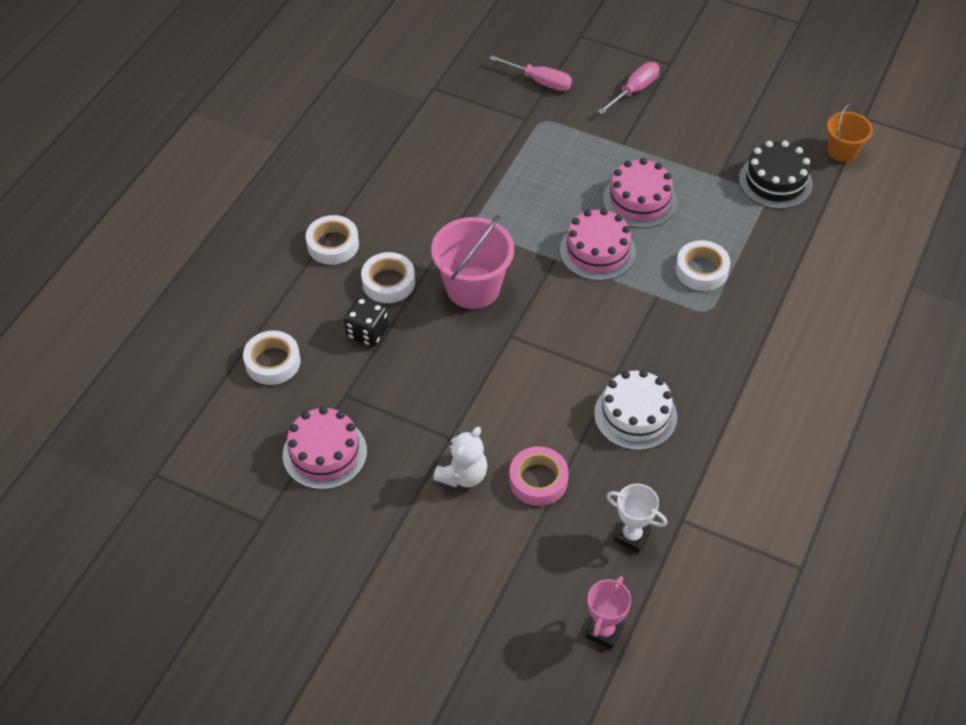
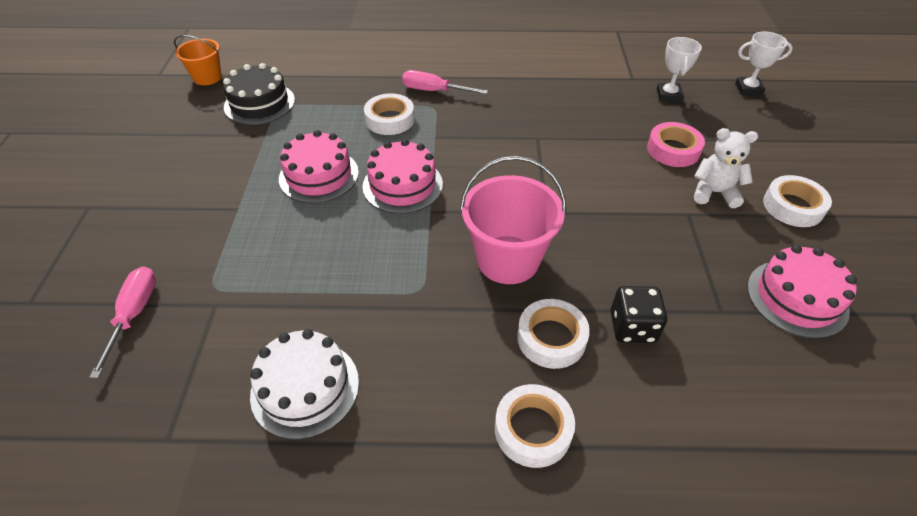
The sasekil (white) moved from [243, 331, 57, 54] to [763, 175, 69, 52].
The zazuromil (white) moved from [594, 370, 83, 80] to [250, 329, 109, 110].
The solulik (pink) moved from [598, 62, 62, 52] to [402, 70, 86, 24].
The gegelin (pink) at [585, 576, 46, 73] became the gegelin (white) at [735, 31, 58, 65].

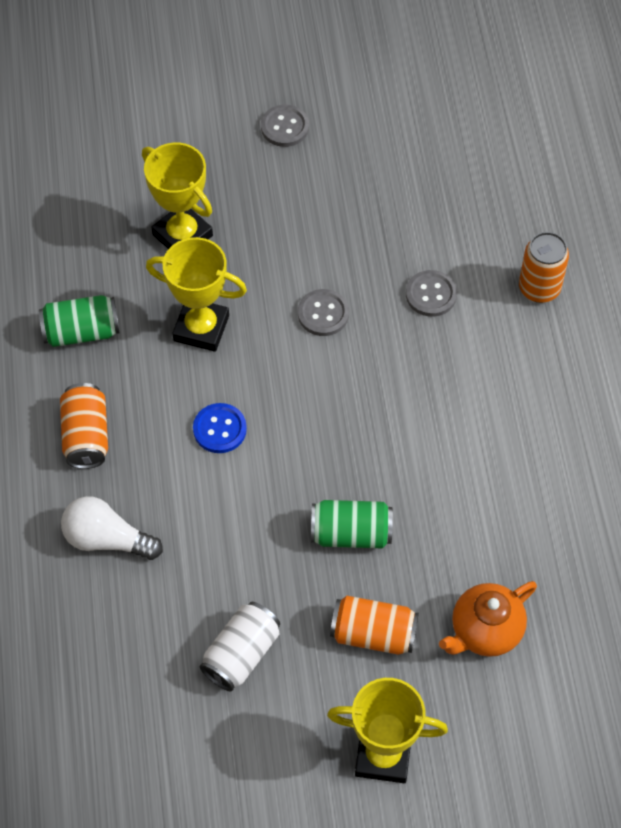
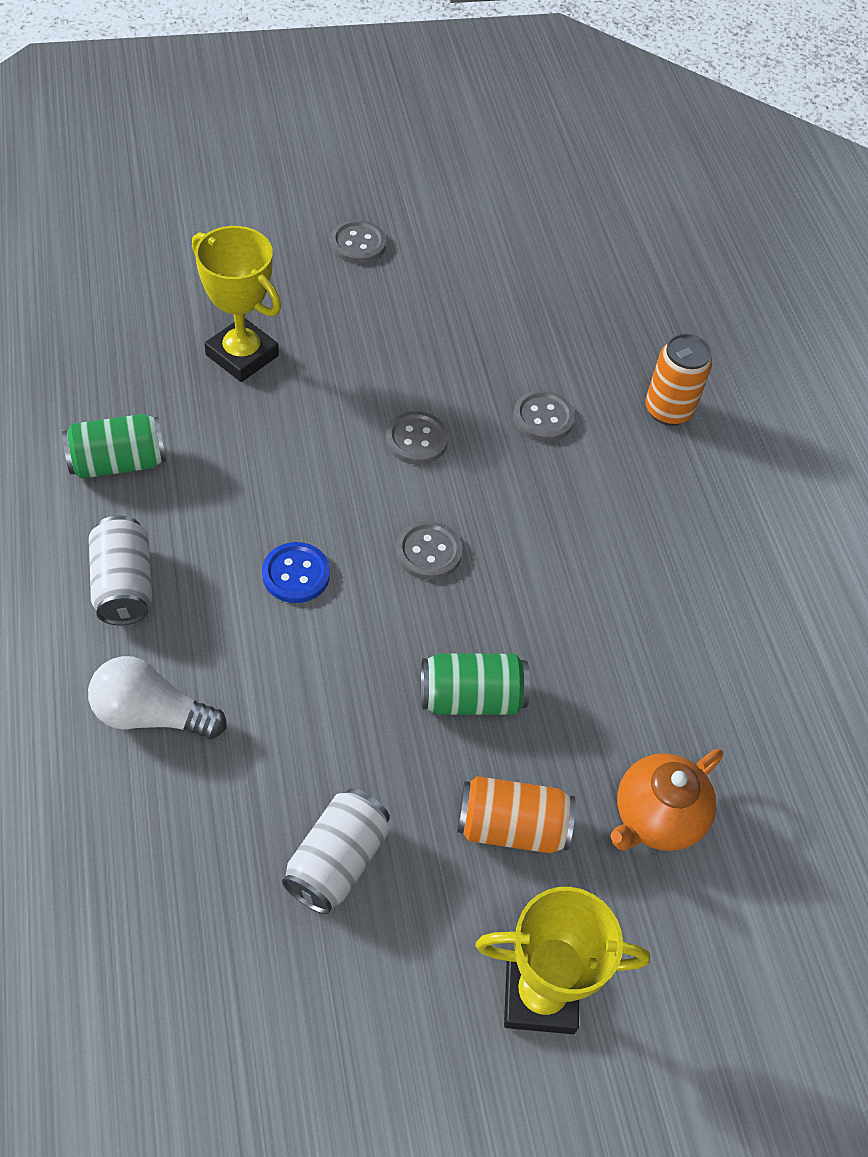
The gegelin (yellow) at [146, 237, 101, 115] disappeared.
The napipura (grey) at [396, 521, 66, 59] appeared.
The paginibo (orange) at [60, 383, 48, 86] became the paginibo (white) at [89, 515, 63, 110].

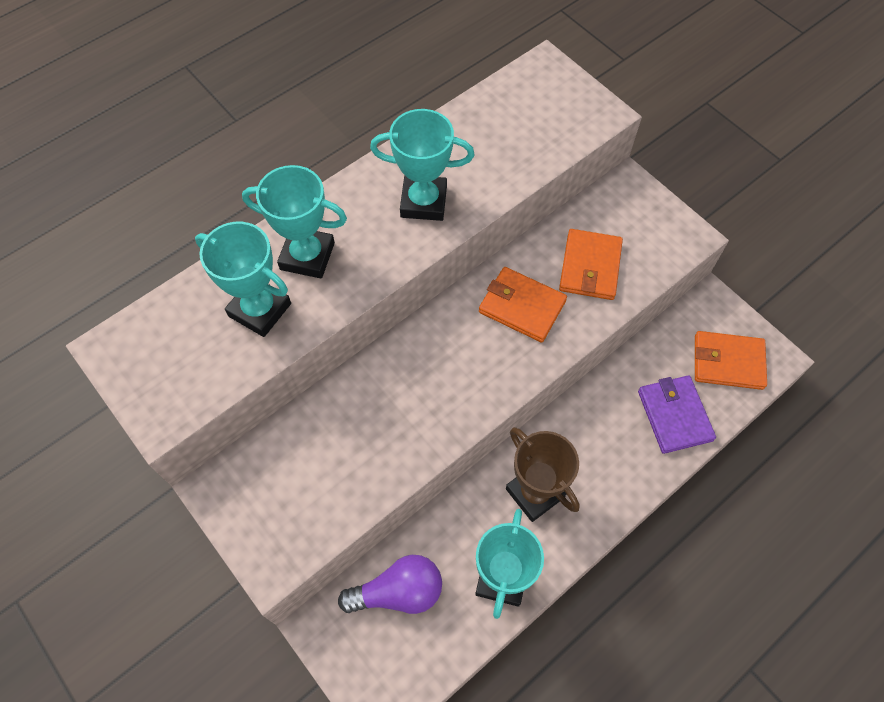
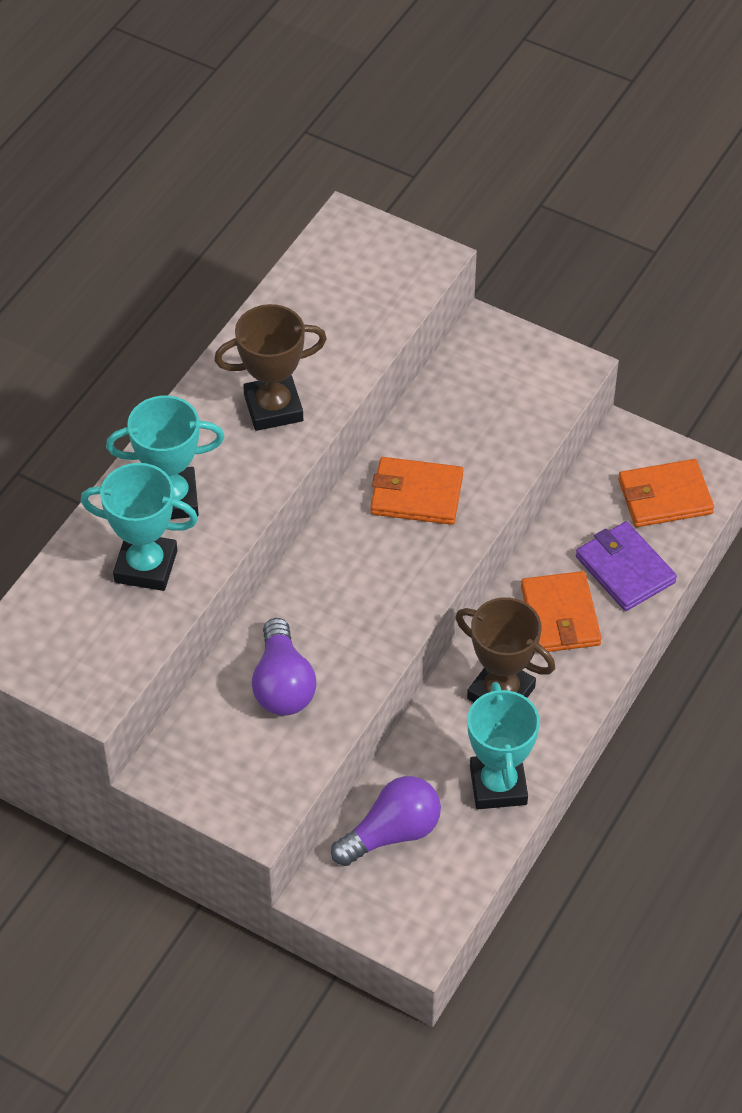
The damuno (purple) at [252, 618, 64, 98] appeared.
The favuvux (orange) moved from [559, 229, 64, 71] to [521, 571, 80, 82].
The gegelin (turquoise) at [370, 109, 104, 112] became the gegelin (brown) at [214, 304, 113, 127].

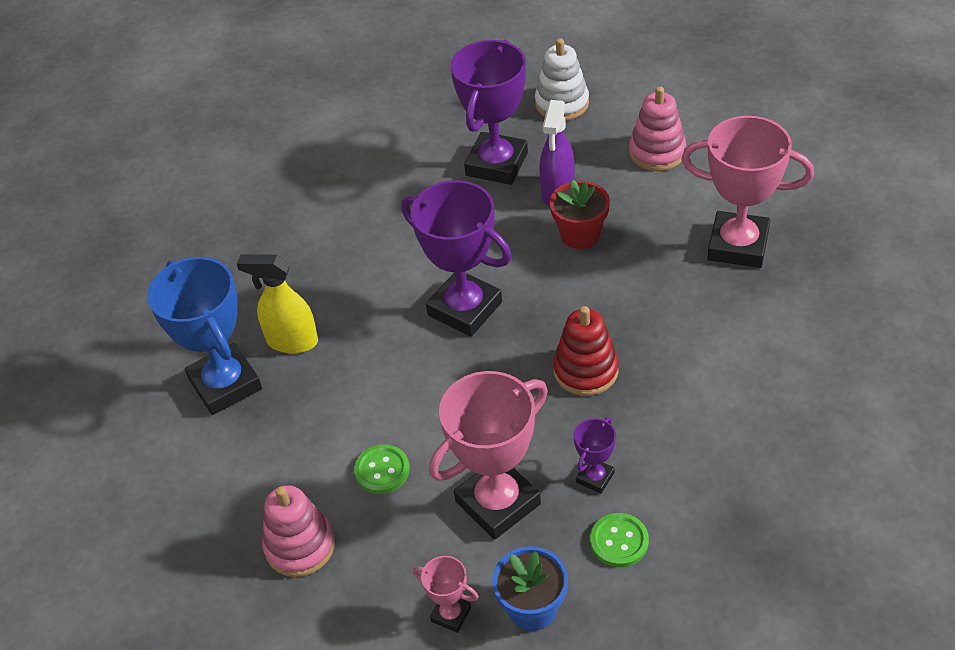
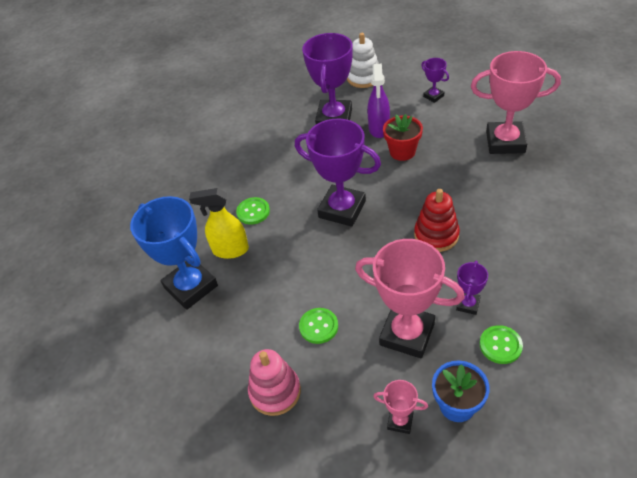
The napipura (green) at [236, 197, 34, 28] appeared.
The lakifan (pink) at [629, 86, 57, 85] was replaced by the gegelin (purple) at [421, 58, 28, 45].
The gegelin (pink) at [429, 371, 119, 169] turned 75 degrees clockwise.

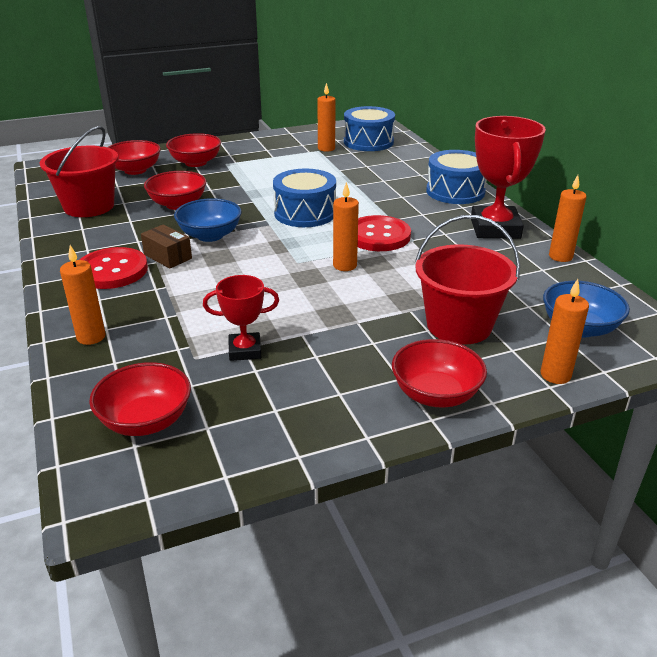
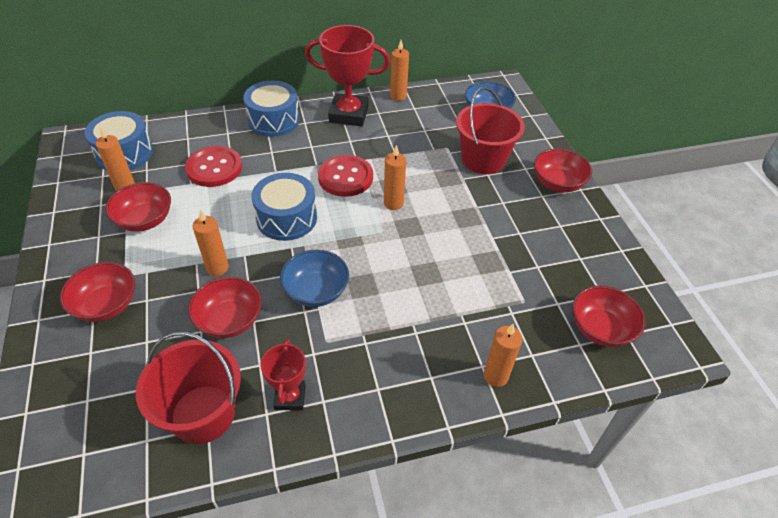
The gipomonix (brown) at [141, 224, 51, 45] disappeared.
The napipura (red) moved from [80, 247, 68, 42] to [185, 146, 57, 41].
The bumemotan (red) moved from [107, 140, 54, 35] to [105, 182, 66, 50].
The gegelin (red) moved from [203, 275, 76, 86] to [260, 339, 46, 72].
The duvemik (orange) moved from [541, 279, 48, 105] to [192, 210, 37, 66].

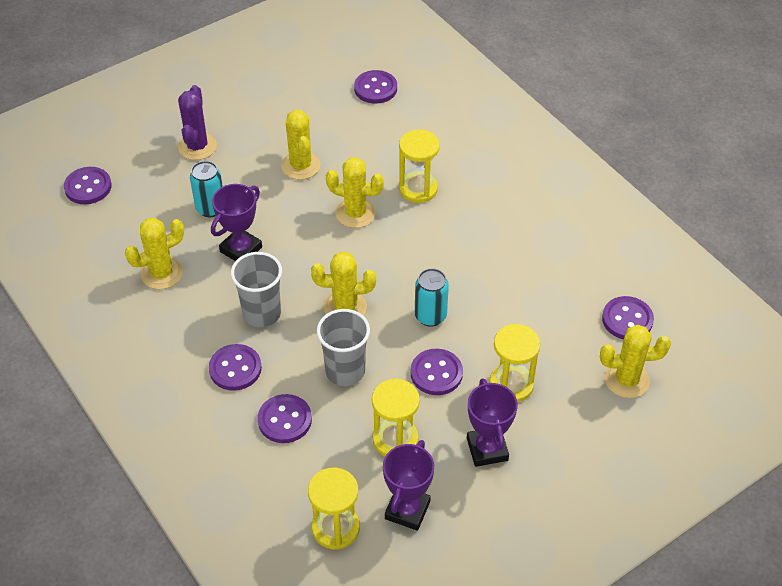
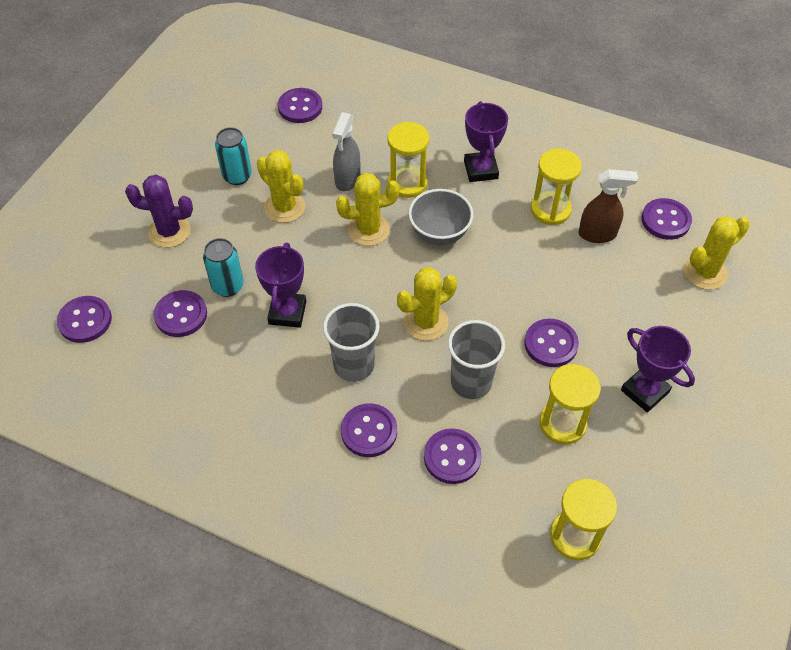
The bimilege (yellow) at [125, 217, 59, 72] disappeared.
The napipura (purple) at [153, 290, 54, 47] appeared.
The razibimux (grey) at [332, 112, 29, 79] appeared.
The bumemotan (grey) at [408, 189, 65, 56] appeared.
The razibimux (brown) at [578, 169, 60, 74] appeared.
The gegelin (purple) moved from [383, 440, 51, 91] to [464, 101, 44, 81].
The paginibo (turquoise) moved from [415, 268, 34, 59] to [215, 127, 37, 58].
The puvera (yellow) moved from [490, 324, 50, 78] to [531, 149, 51, 76].
The bimilege (purple) at [178, 85, 39, 75] turned 60 degrees counterclockwise.

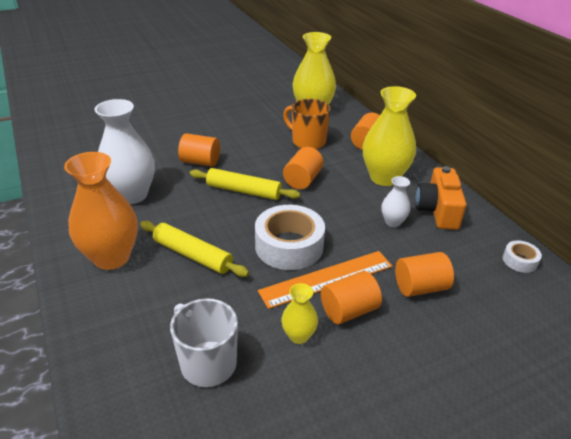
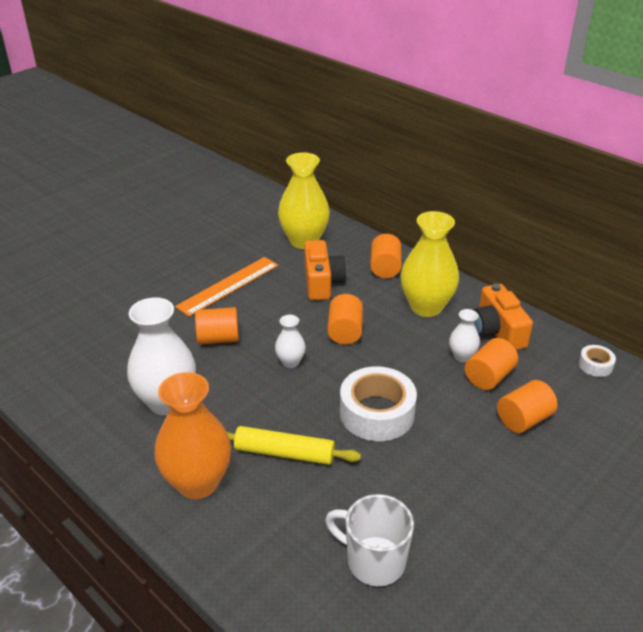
The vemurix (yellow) at [281, 283, 37, 61] disappeared.
The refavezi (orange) moved from [258, 251, 134, 58] to [175, 257, 103, 60].
The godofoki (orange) moved from [321, 271, 61, 53] to [465, 338, 53, 52].
The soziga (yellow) at [190, 168, 110, 32] was replaced by the vemurix (white) at [275, 315, 31, 53].
The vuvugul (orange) at [283, 99, 48, 50] was replaced by the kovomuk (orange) at [304, 240, 42, 60].

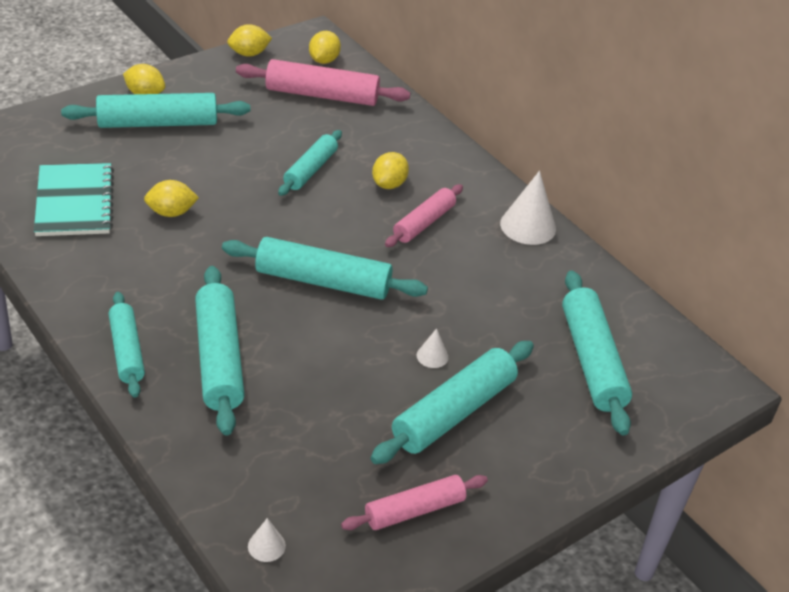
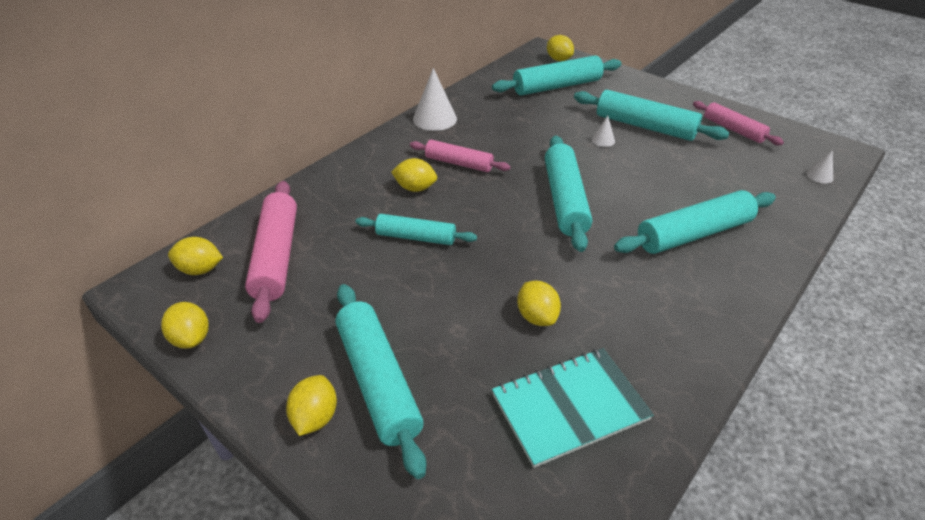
The soziga (turquoise) at [109, 292, 36, 106] disappeared.
The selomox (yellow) at [547, 35, 27, 26] appeared.

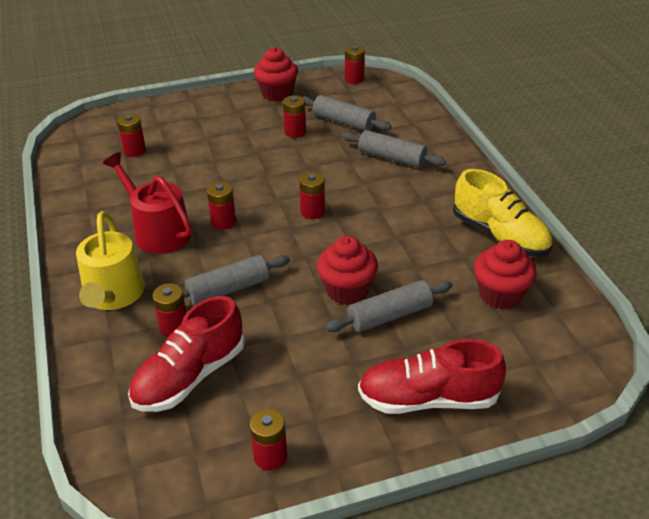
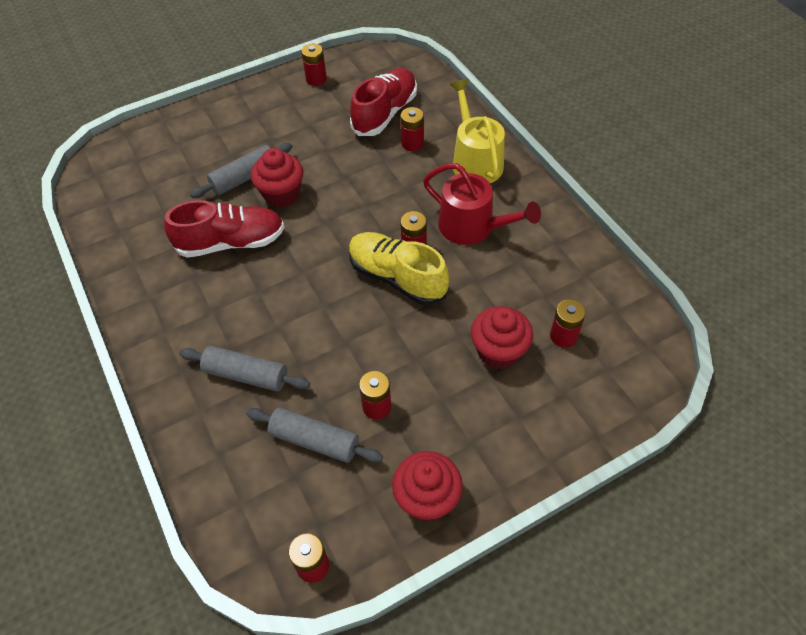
The soziga (grey) at [183, 255, 107, 50] disappeared.
The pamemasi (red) at [299, 172, 26, 47] disappeared.
The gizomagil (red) moved from [358, 339, 148, 75] to [164, 200, 121, 58].
The gizomagil (yellow) moved from [453, 169, 100, 88] to [349, 232, 100, 73].
The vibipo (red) moved from [474, 240, 63, 70] to [471, 306, 62, 63].

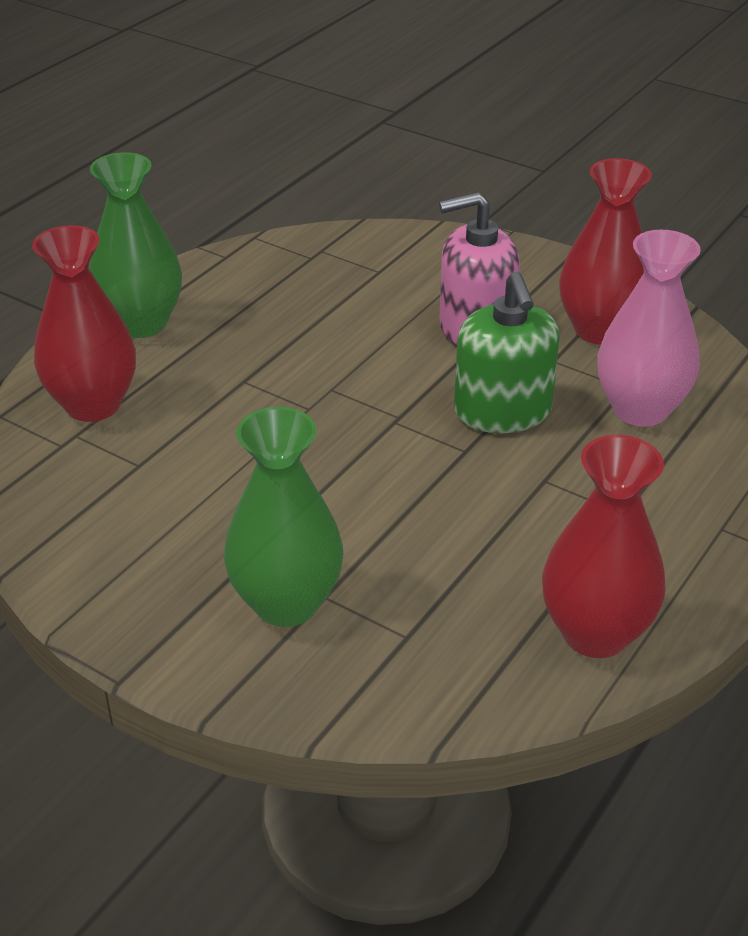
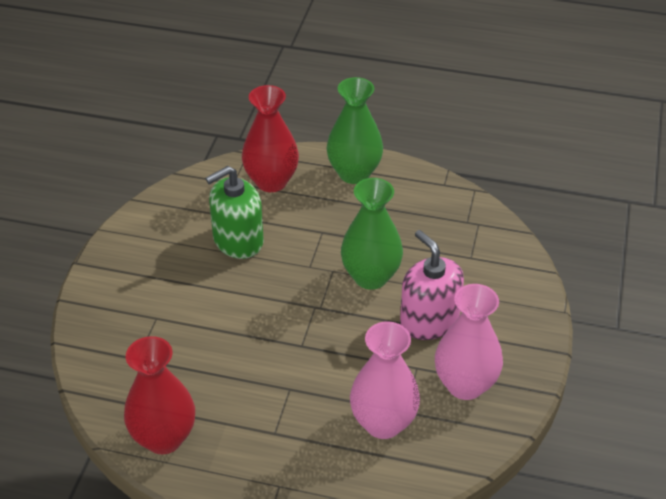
The vemurix (green) moved from [224, 407, 119, 220] to [341, 178, 62, 112].
The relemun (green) moved from [454, 272, 106, 161] to [205, 166, 59, 93].
The vemurix (red) at [559, 158, 93, 187] became the vemurix (pink) at [435, 284, 68, 116].

